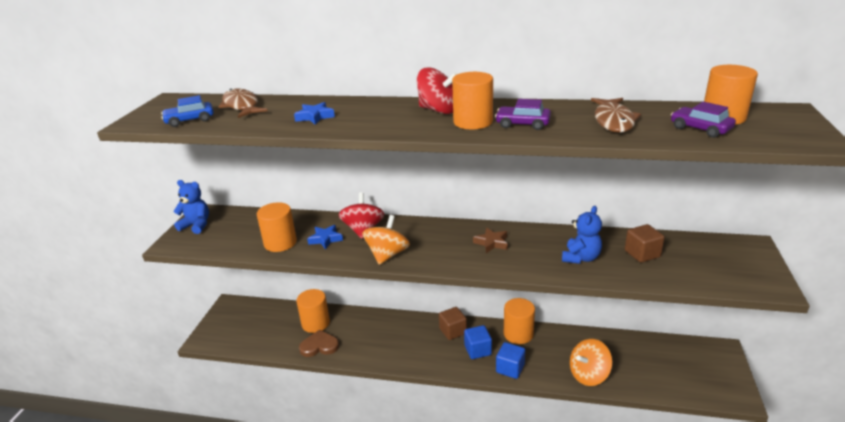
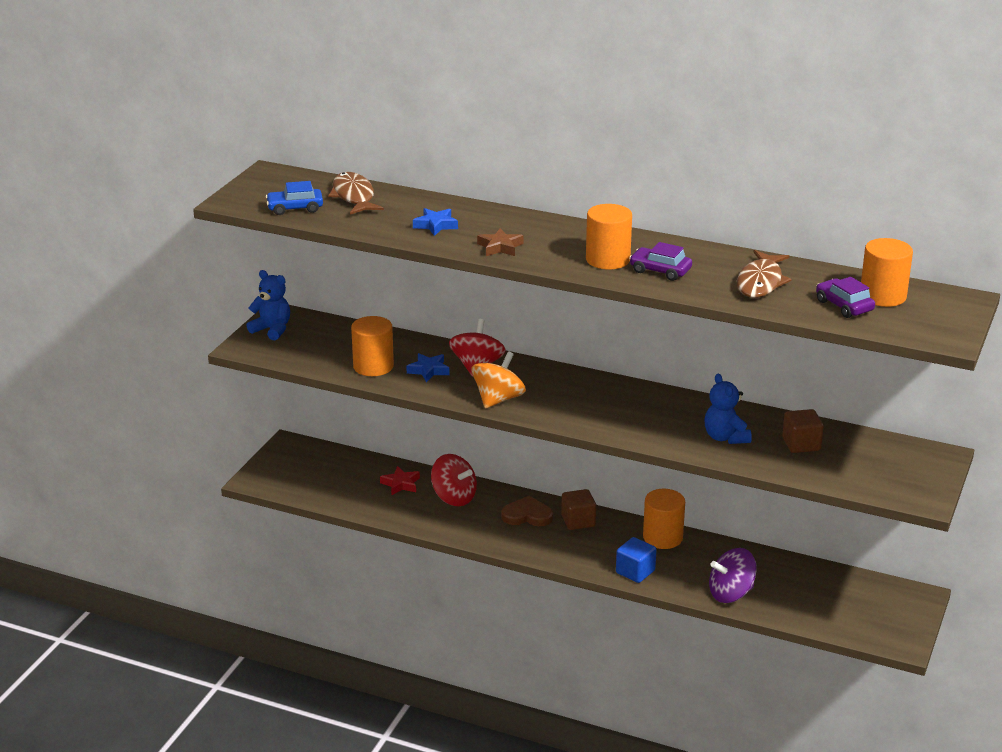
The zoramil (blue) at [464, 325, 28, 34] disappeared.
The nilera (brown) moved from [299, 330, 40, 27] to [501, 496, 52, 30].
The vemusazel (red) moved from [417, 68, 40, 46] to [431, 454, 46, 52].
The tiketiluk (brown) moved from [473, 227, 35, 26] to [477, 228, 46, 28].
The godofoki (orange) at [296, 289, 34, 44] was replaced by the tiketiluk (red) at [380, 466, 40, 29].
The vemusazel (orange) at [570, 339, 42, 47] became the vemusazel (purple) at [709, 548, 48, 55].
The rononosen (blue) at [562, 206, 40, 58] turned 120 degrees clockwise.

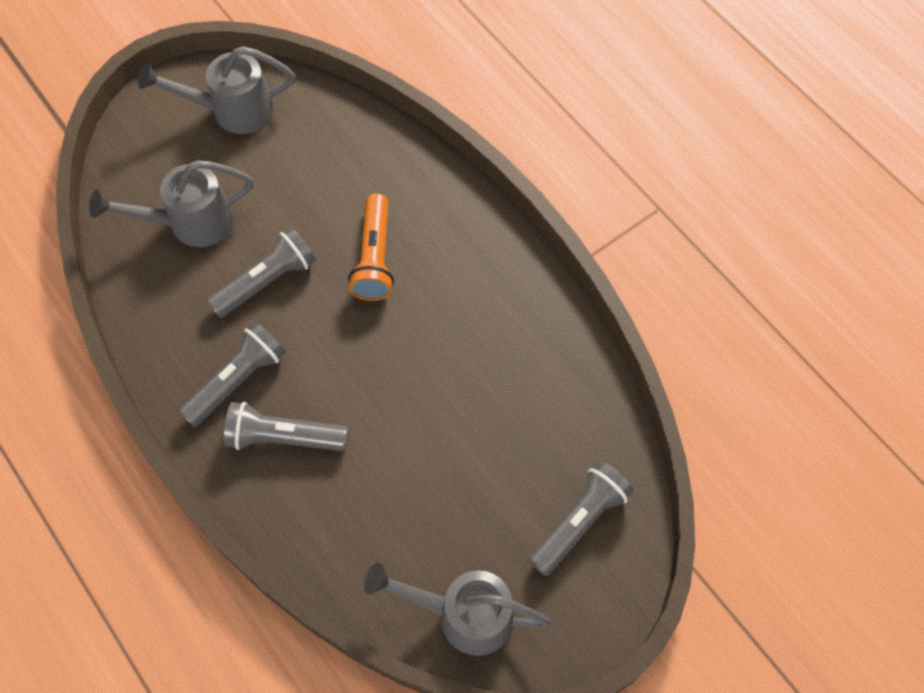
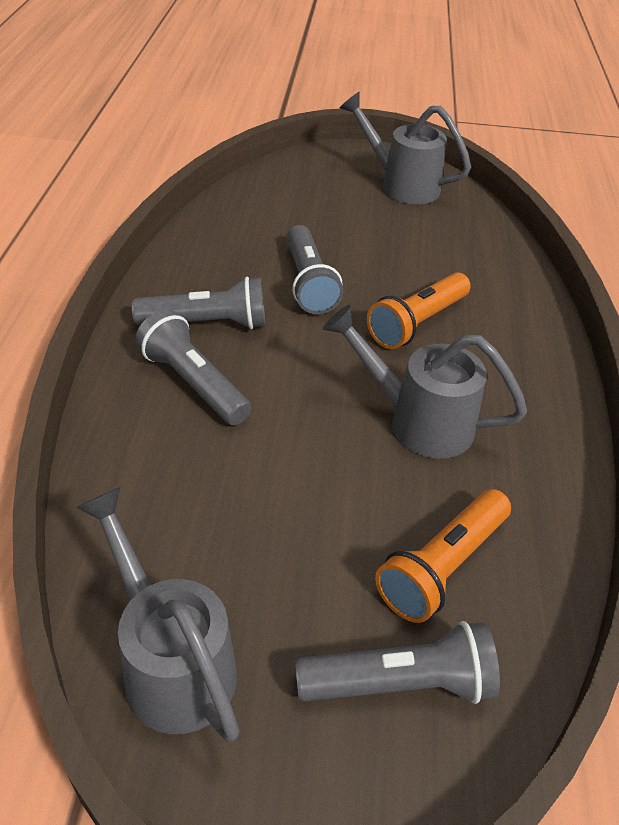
The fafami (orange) at [375, 489, 136, 134] appeared.
The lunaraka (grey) moved from [89, 160, 165, 87] to [323, 305, 204, 154].
The fafami (grey) at [207, 227, 109, 91] turned 75 degrees clockwise.

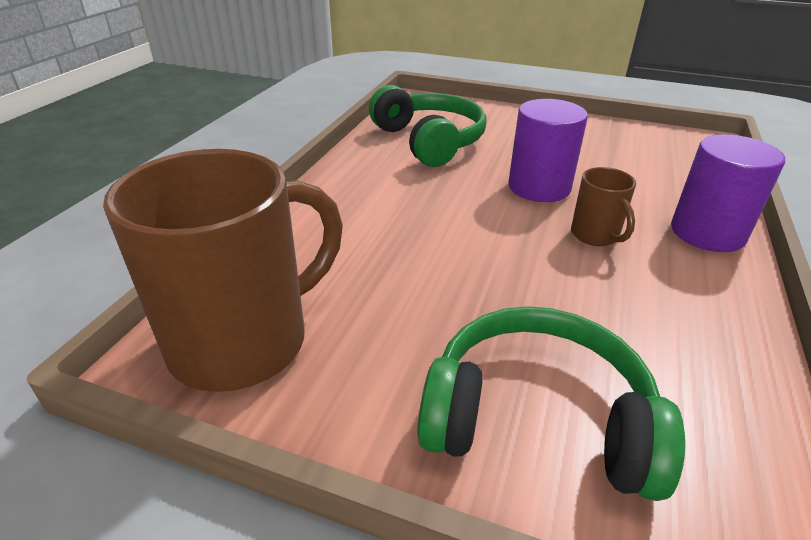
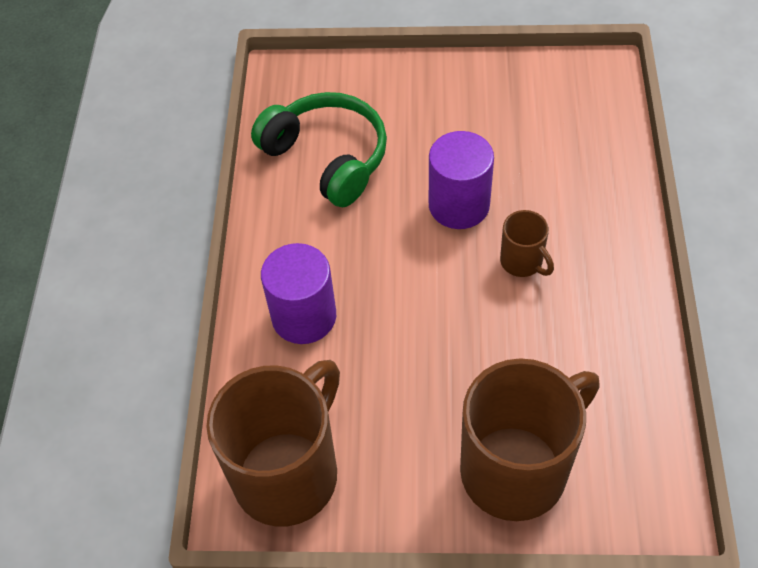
The godofoki (purple) moved from [671, 135, 114, 117] to [261, 243, 75, 101].
The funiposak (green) at [417, 306, 268, 195] was replaced by the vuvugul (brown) at [460, 358, 139, 163].

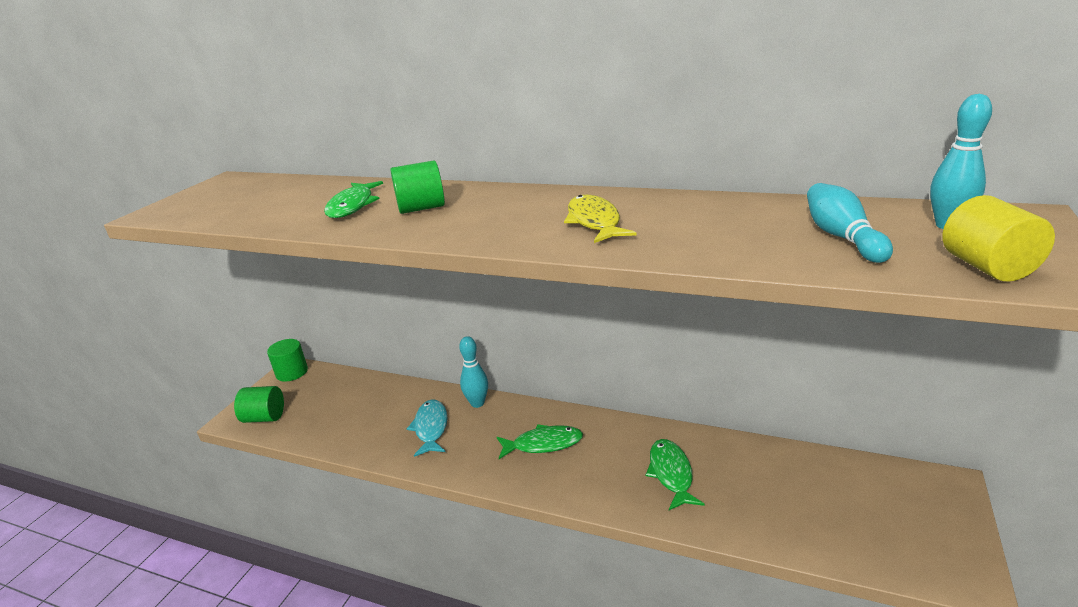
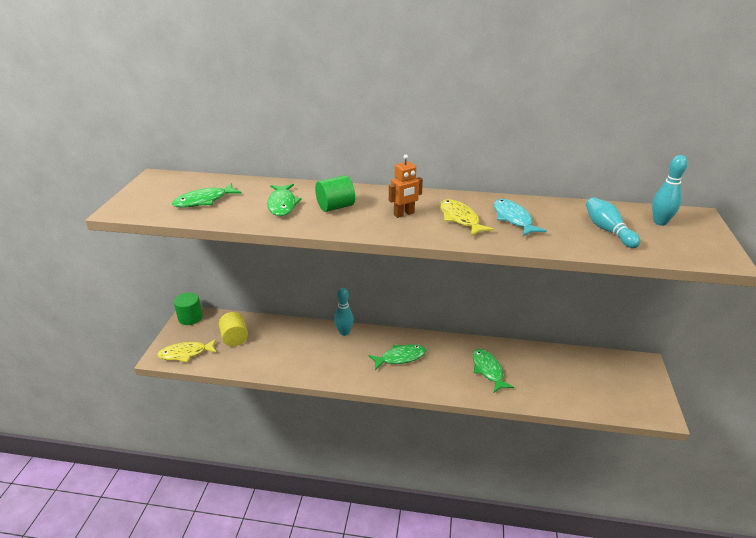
The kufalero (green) at [172, 183, 70, 25] appeared.
The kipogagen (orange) at [389, 154, 34, 64] appeared.
The kufalero (turquoise) moved from [407, 399, 40, 58] to [494, 199, 53, 37].
The godofoki (yellow) moved from [942, 195, 113, 87] to [219, 312, 29, 34].
The godofoki (green) at [234, 386, 50, 37] was replaced by the kufalero (yellow) at [157, 339, 60, 23].

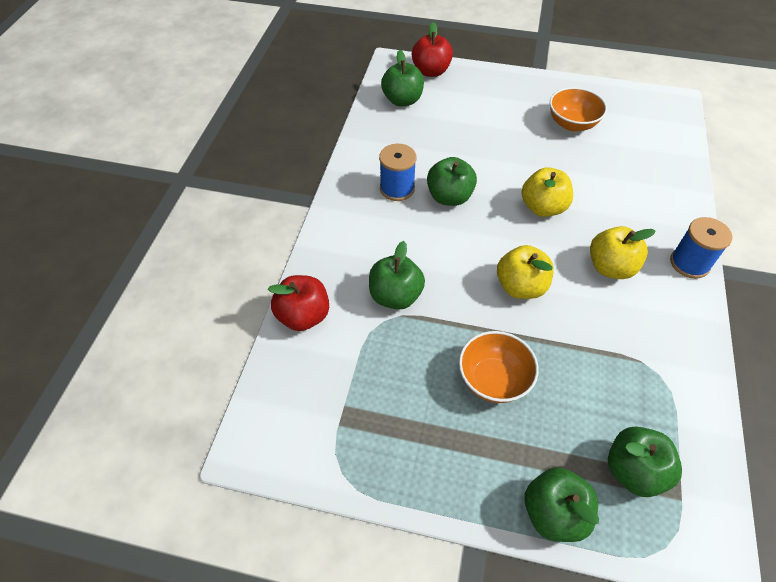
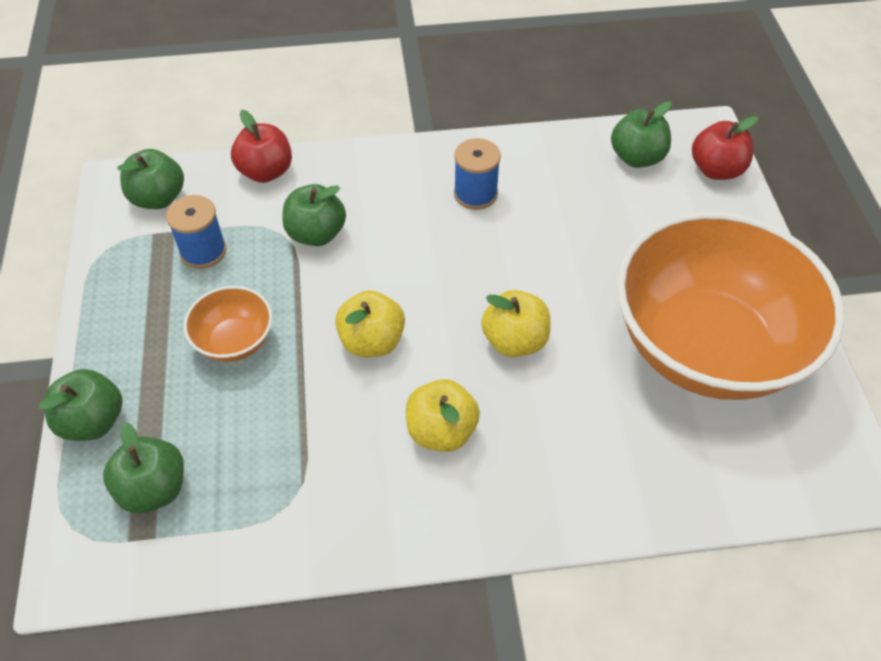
The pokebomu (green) moved from [427, 157, 50, 49] to [117, 149, 67, 60].
The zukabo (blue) moved from [670, 217, 63, 62] to [166, 195, 61, 74].
The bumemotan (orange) at [550, 87, 57, 44] changed to 2.40 times the size.

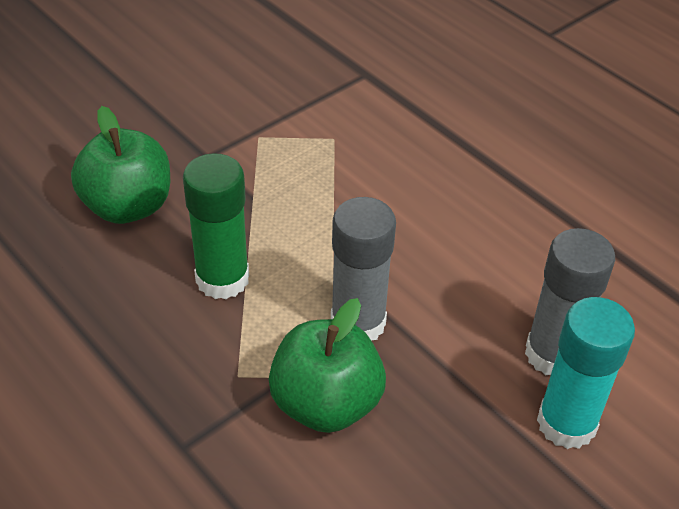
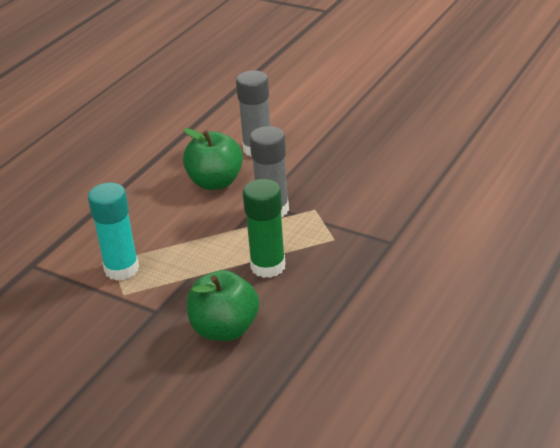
The pokebomu (green) moved from [269, 298, 117, 135] to [183, 128, 60, 62].
The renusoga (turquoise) moved from [537, 297, 98, 152] to [88, 183, 51, 98].

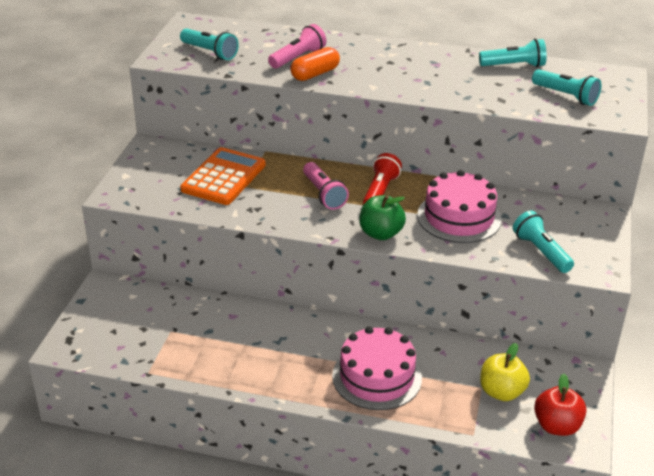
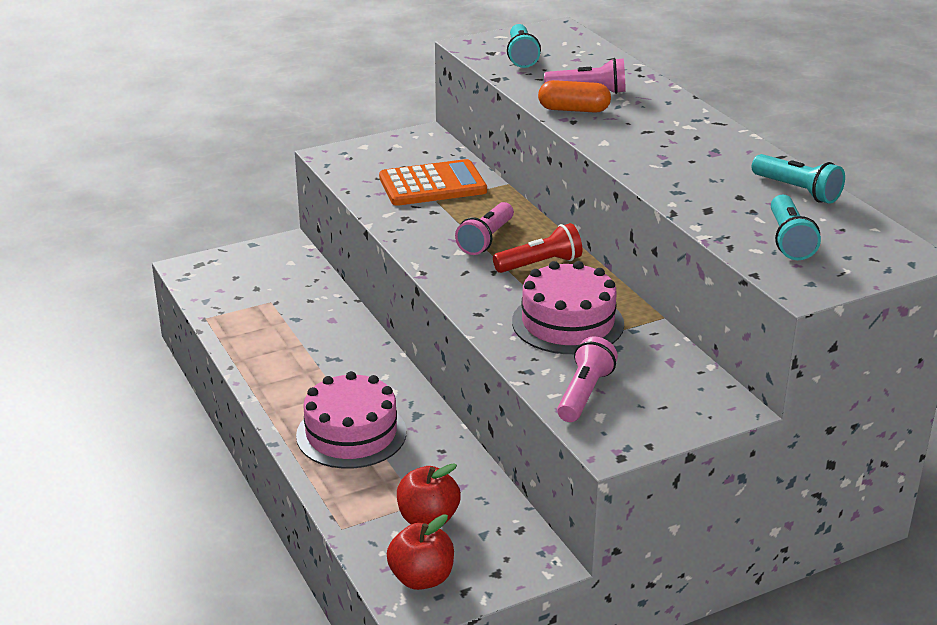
The pokebomu (green) at [359, 195, 47, 45] disappeared.
The pokebomu (yellow) at [480, 343, 50, 58] became the pokebomu (red) at [397, 463, 64, 61].
The fafami (turquoise) at [513, 211, 61, 62] became the fafami (pink) at [557, 336, 61, 86].

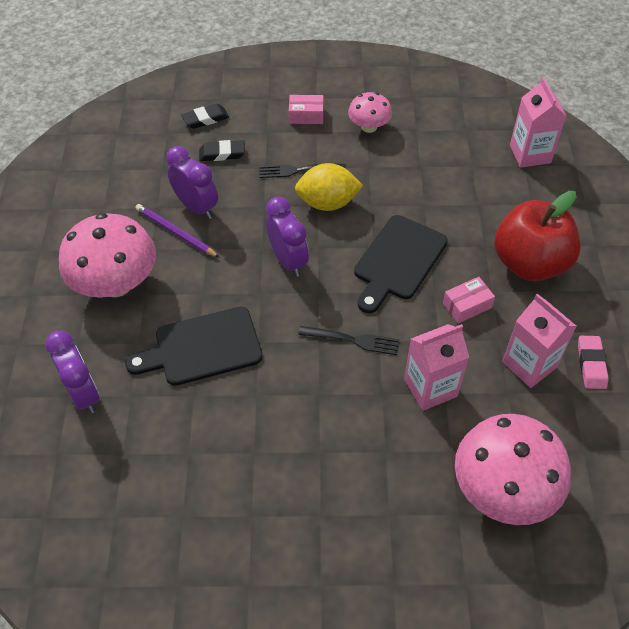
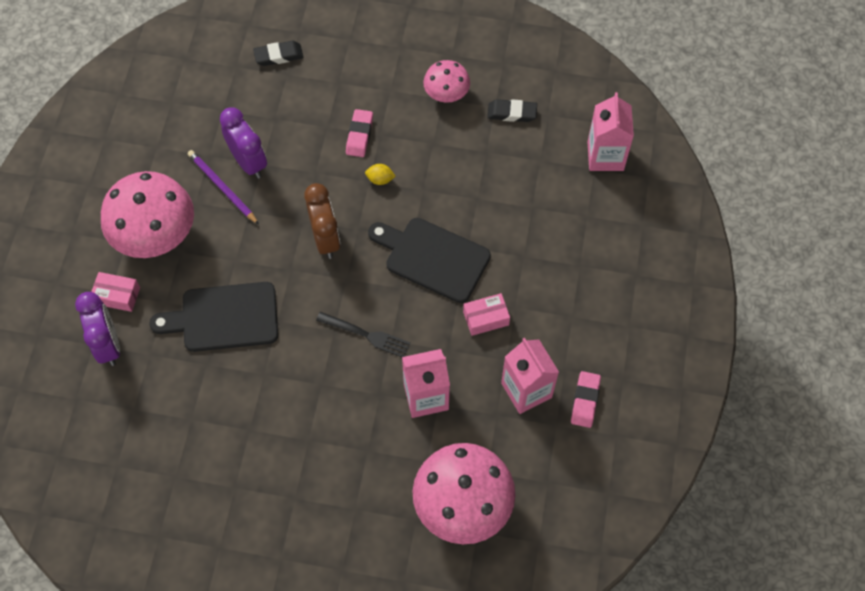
The pokebomu (red) at [494, 191, 87, 90] disappeared.
The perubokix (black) moved from [199, 140, 46, 21] to [487, 99, 50, 23].
The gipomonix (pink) moved from [289, 95, 35, 29] to [91, 272, 49, 40].
The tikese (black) at [259, 164, 87, 14] was replaced by the perubokix (pink) at [346, 109, 27, 48].
The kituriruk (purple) at [266, 197, 43, 80] became the kituriruk (brown) at [304, 183, 36, 76].
The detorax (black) at [354, 215, 94, 98] turned 75 degrees clockwise.
The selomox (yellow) at [295, 163, 68, 48] changed to 0.45 times the size.

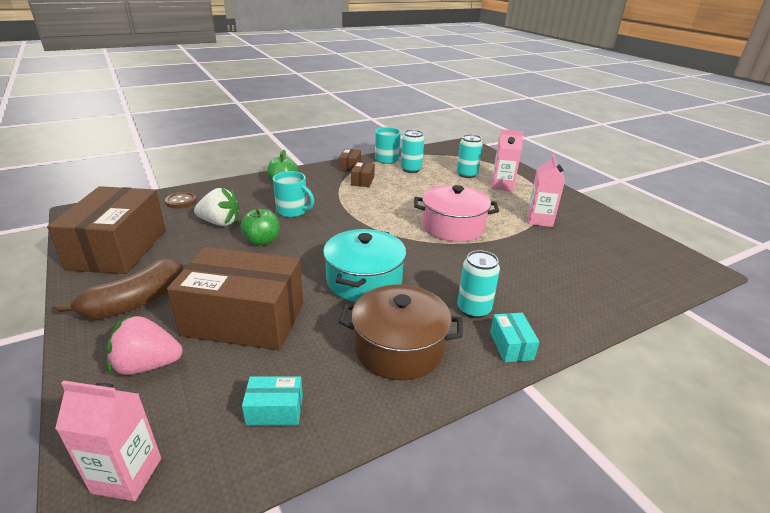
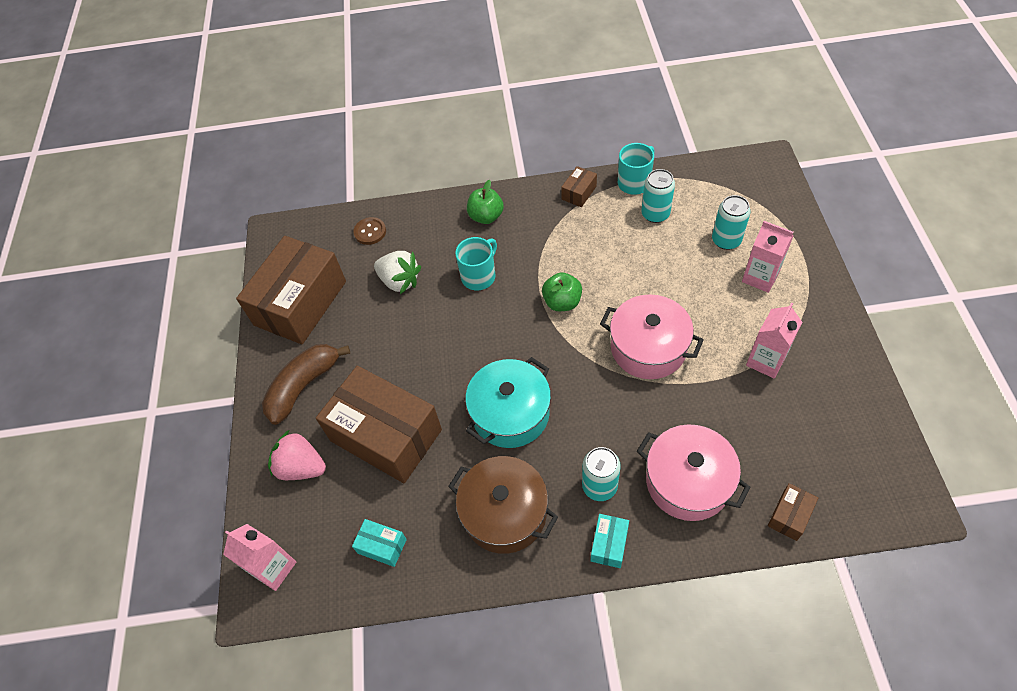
The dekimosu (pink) at [637, 424, 114, 97] appeared.
The pokebomu (green) moved from [241, 209, 38, 37] to [542, 272, 40, 39].
The gipomonix (brown) moved from [351, 162, 24, 25] to [768, 483, 50, 58].
The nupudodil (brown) at [56, 258, 127, 61] turned 150 degrees clockwise.
The vuvugul (turquoise) at [273, 171, 41, 46] turned 105 degrees counterclockwise.

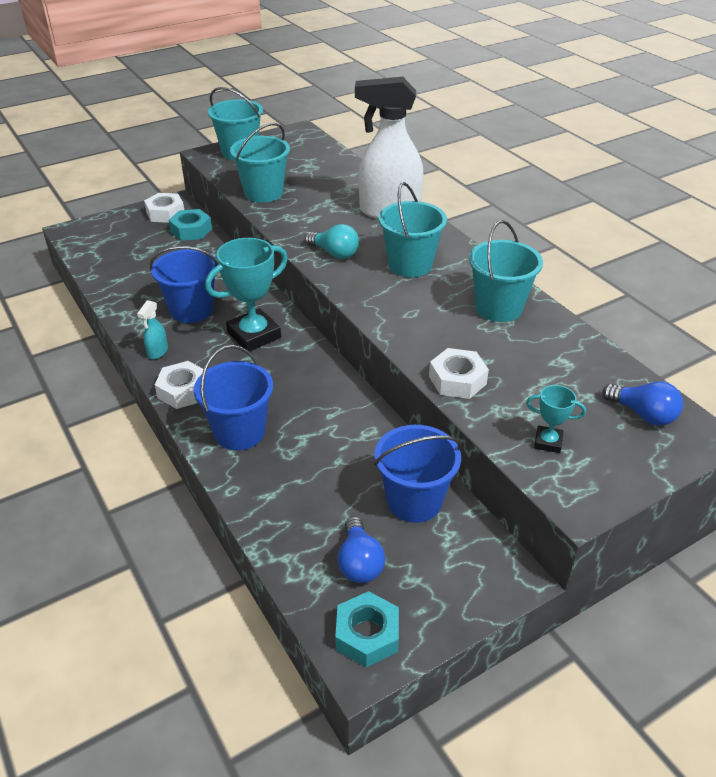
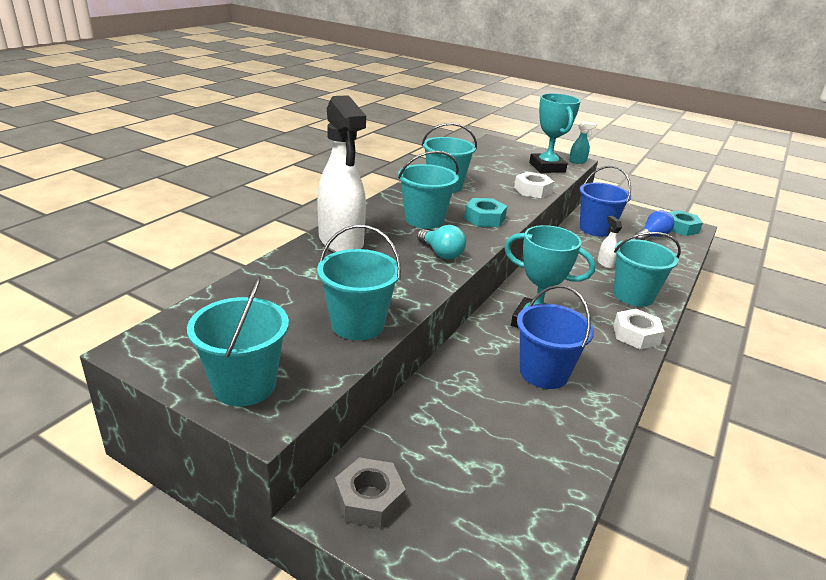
The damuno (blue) at [602, 382, 81, 44] disappeared.
The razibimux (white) at [598, 216, 24, 53] appeared.
The razibimux (turquoise) moved from [137, 300, 31, 59] to [569, 121, 28, 43].
The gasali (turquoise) moved from [169, 209, 43, 32] to [464, 198, 43, 29].
The gasali (white) at [144, 193, 40, 30] became the gasali (grey) at [335, 457, 71, 71].
The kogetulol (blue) at [194, 345, 79, 105] became the kogetulol (turquoise) at [614, 232, 67, 75].
The damuno (turquoise) at [305, 224, 54, 35] turned 135 degrees clockwise.
The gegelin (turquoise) at [526, 385, 60, 68] changed to 2.03 times the size.

